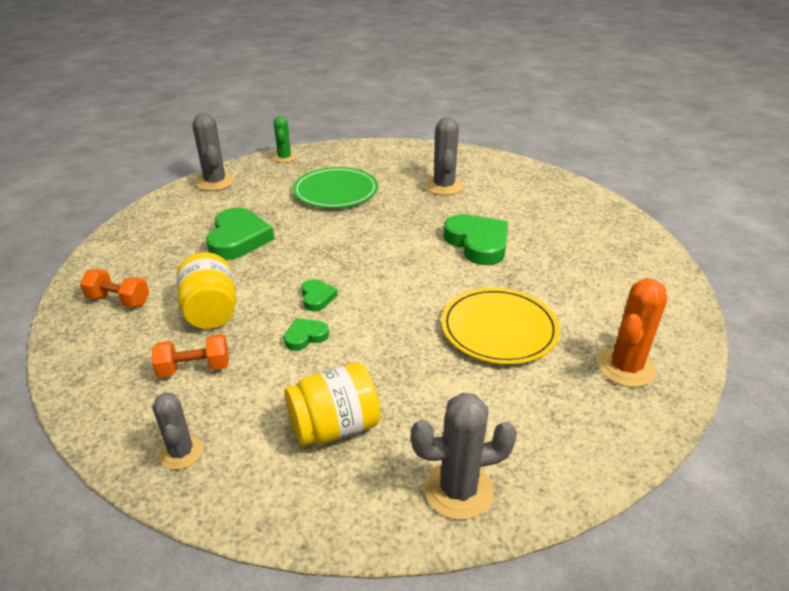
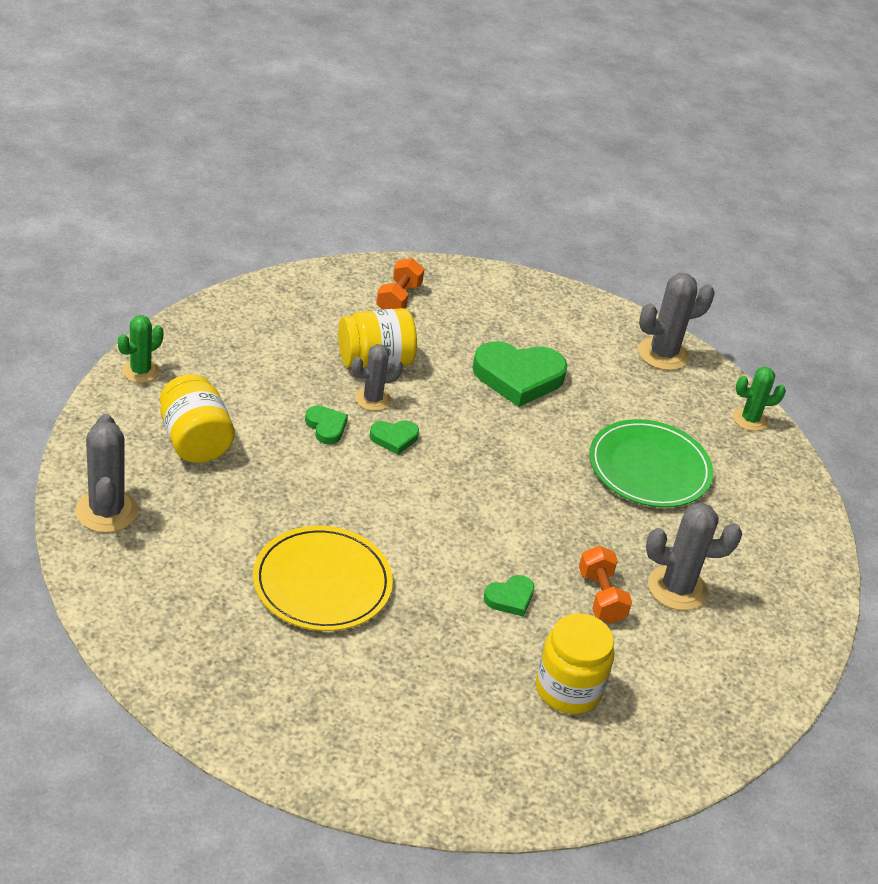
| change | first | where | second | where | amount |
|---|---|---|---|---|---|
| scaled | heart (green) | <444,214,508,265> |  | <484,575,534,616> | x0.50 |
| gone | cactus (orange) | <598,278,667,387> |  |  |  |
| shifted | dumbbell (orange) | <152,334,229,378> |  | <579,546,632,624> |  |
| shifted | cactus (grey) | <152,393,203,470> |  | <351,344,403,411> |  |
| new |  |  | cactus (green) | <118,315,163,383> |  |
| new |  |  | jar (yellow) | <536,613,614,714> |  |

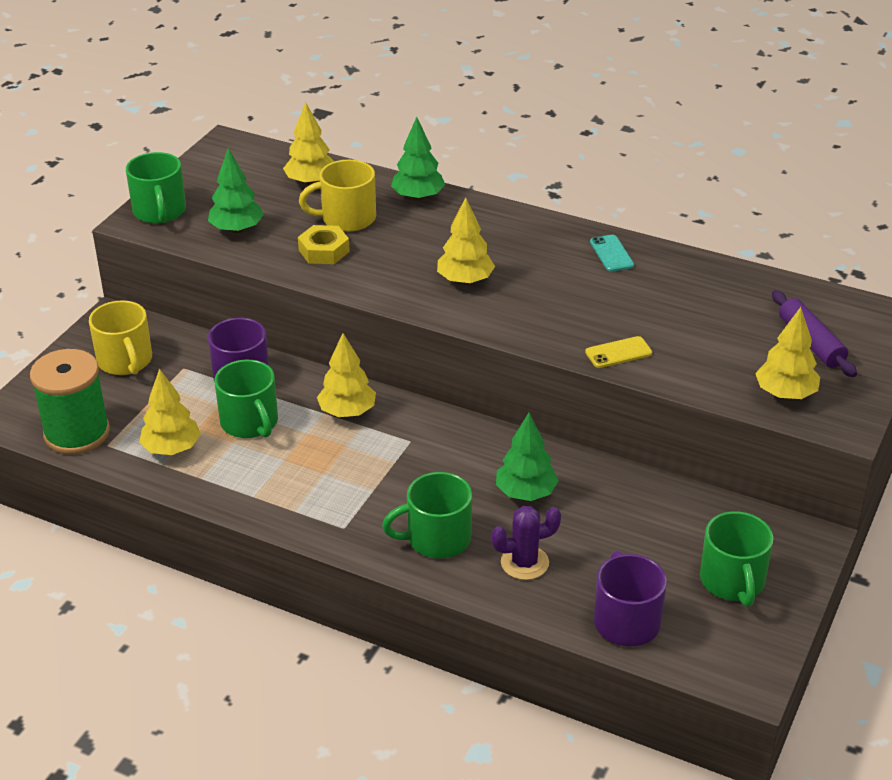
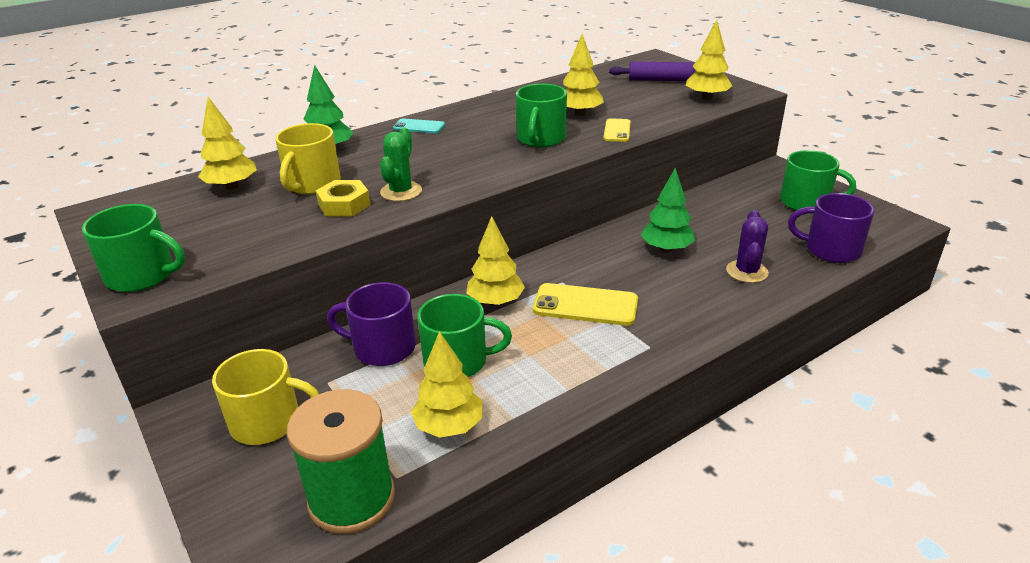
| change | first | where | second | where | amount |
|---|---|---|---|---|---|
| gone | tree (green) | <208,148,264,233> |  |  |  |
| shifted | tree (yellow) | <437,197,495,285> |  | <563,34,604,116> |  |
| shifted | phone (turquoise) | <590,235,634,272> |  | <393,119,445,133> |  |
| shifted | mug (green) | <382,472,472,558> |  | <516,84,567,147> |  |
| new |  |  | cactus (green) | <380,128,422,201> |  |
| new |  |  | phone (yellow) | <533,283,638,326> |  |

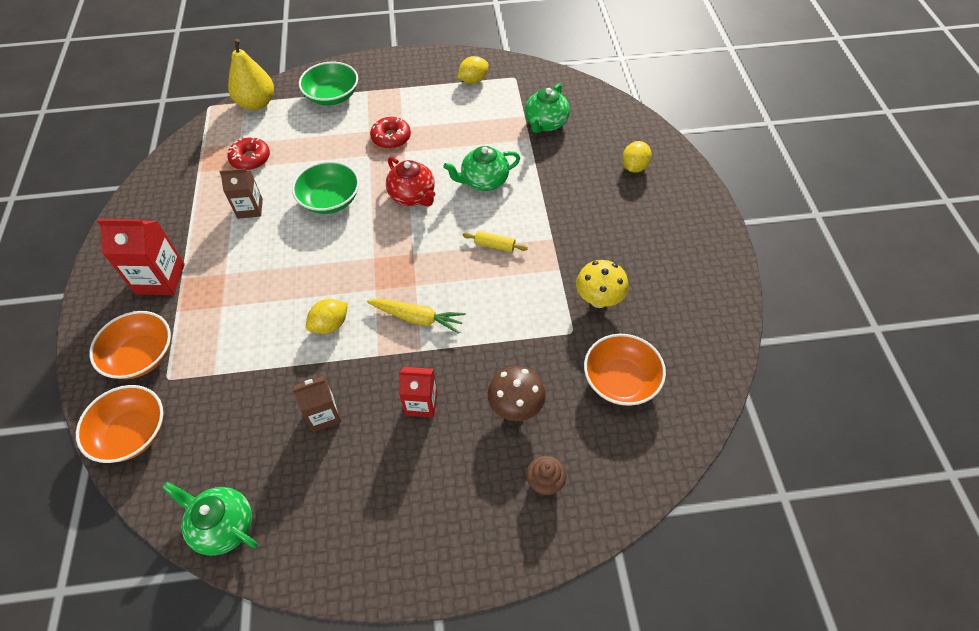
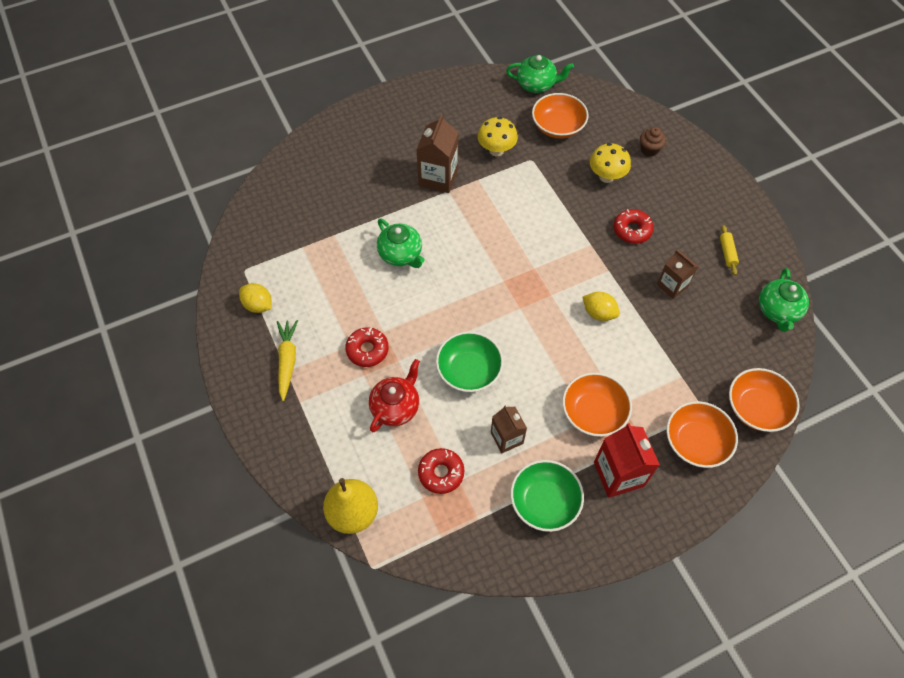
| change | first | where | second | where | amount |
|---|---|---|---|---|---|
| shifted | bowl (green) | <299,62,358,105> |  | <510,460,584,532> |  |
| shifted | teapot (green) | <525,84,570,133> |  | <506,55,574,93> |  |
| gone | lemon (yellow) | <622,141,652,173> |  |  |  |
| shifted | teapot (red) | <386,157,435,206> |  | <369,359,420,432> |  |
| shifted | rolling pin (yellow) | <463,231,528,252> |  | <720,225,739,275> |  |
| shifted | carrot (yellow) | <367,299,466,334> |  | <277,320,298,401> |  |
| repainted | mushroom (brown) | <488,366,546,421> | mushroom (yellow) | <590,143,631,183> |  |
| swapped | carton (red) | <399,367,437,417> | donut (red) | <613,209,654,244> |  |
| new |  |  | carton (brown) | <416,114,459,193> |  |
| new |  |  | bowl (orange) | <562,372,632,437> |  |

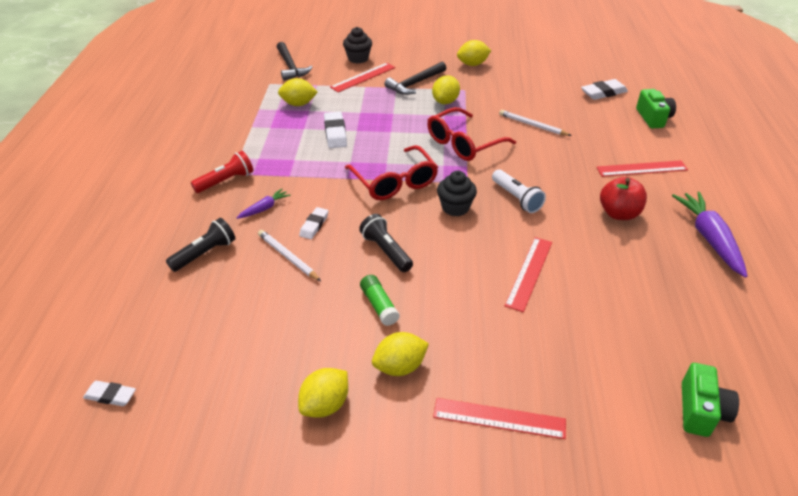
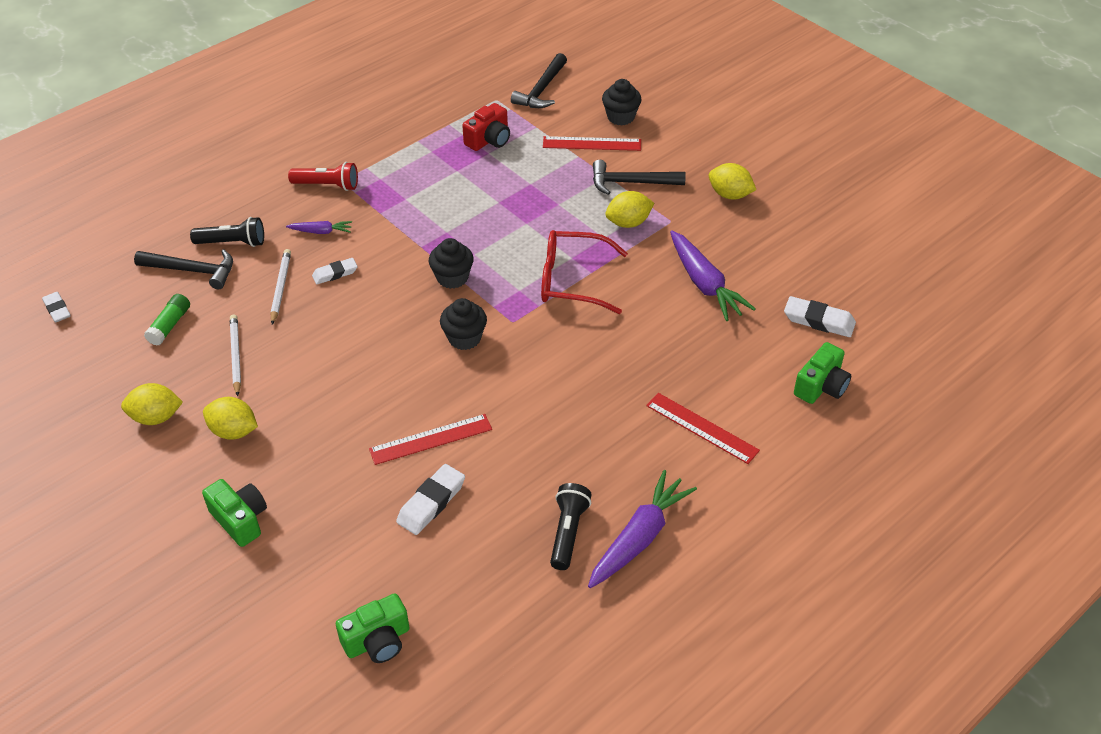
| change | first | where | second | where | amount |
|---|---|---|---|---|---|
| swapped | lemon (yellow) | <278,78,318,106> | camera (red) | <462,103,510,151> |  |
| shifted | pencil (white) | <499,110,572,136> |  | <230,314,241,396> |  |
| shifted | eraser (white) | <324,112,347,148> |  | <396,464,465,535> |  |
| swapped | glasses (red) | <345,145,438,200> | cupcake (black) | <429,238,474,289> |  |
| gone | flashlight (white) | <492,170,546,213> |  |  |  |
| gone | apple (red) | <600,177,647,220> |  |  |  |
| shifted | flashlight (black) | <359,214,413,272> |  | <550,483,592,570> |  |
| shifted | glue stick (green) | <360,275,400,326> |  | <144,294,190,345> |  |
| swapped | ruler (red) | <433,398,566,439> | camera (green) | <202,479,267,547> |  |
| new |  |  | carrot (purple) | <670,230,756,321> |  |
| new |  |  | hammer (black) | <134,249,233,289> |  |

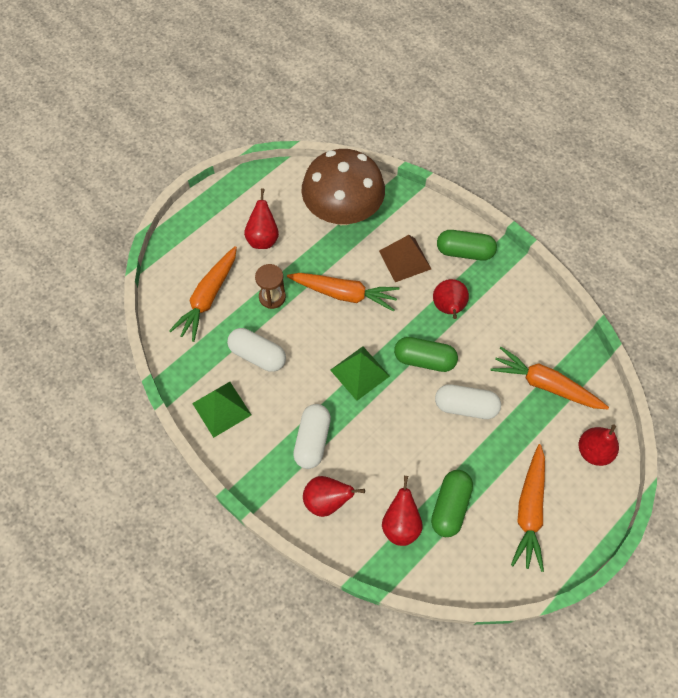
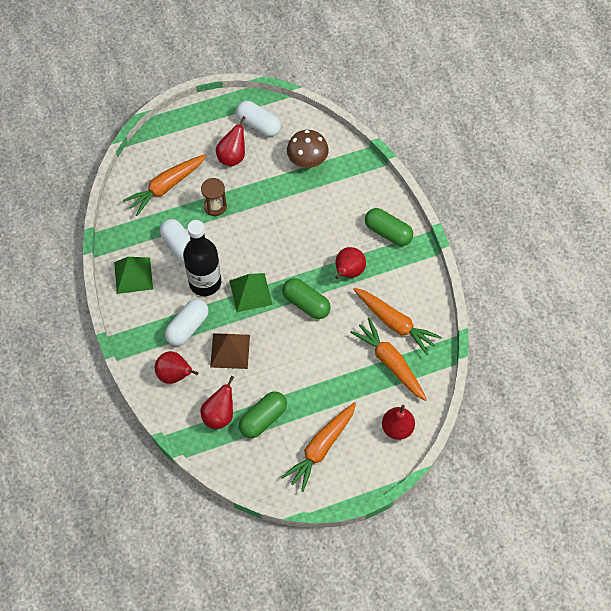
| change | first | where | second | where | amount |
|---|---|---|---|---|---|
| scaled | mushroom (brown) | <301,149,385,225> |  | <287,130,329,168> | x0.58 |
| shifted | pyramid (brown) | <379,235,431,282> |  | <210,333,250,369> |  |
| shifted | carrot (orange) | <287,273,400,312> |  | <353,288,442,356> |  |
| shifted | capsule (white) | <435,384,501,419> |  | <236,101,281,137> |  |
| new |  |  | bottle (black) | <183,220,221,296> |  |

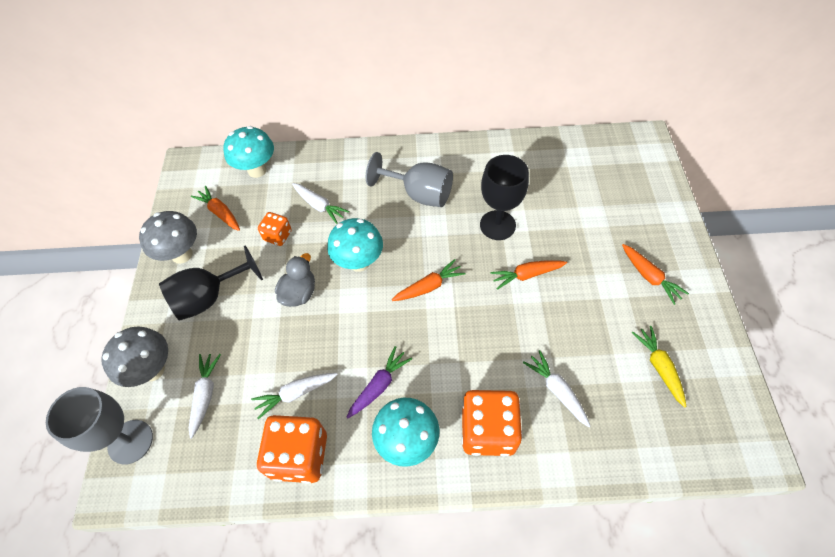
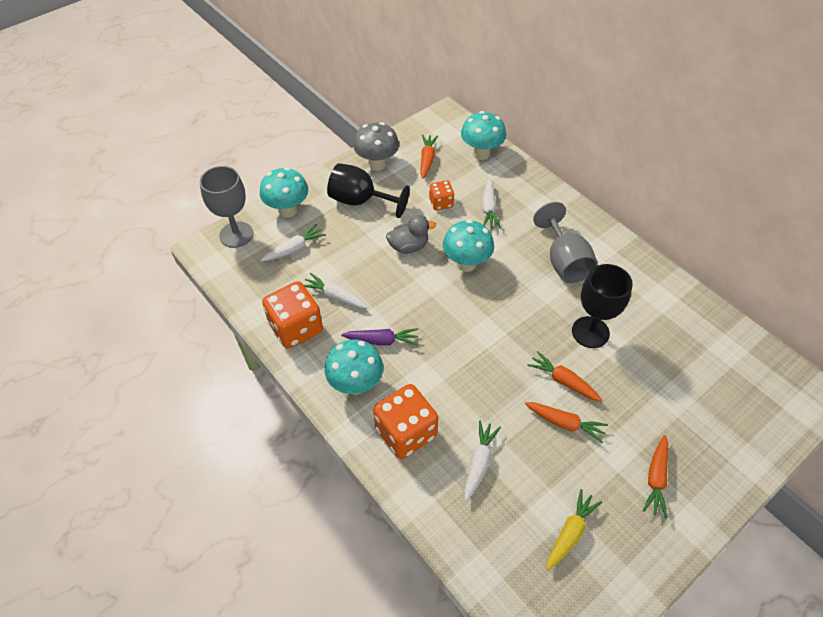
| change | first | where | second | where | amount |
|---|---|---|---|---|---|
| shifted | carrot (orange) | <392,259,466,301> |  | <525,402,608,443> |  |
| repainted | mushroom (grey) | <101,326,168,387> | mushroom (turquoise) | <260,167,308,218> |  |

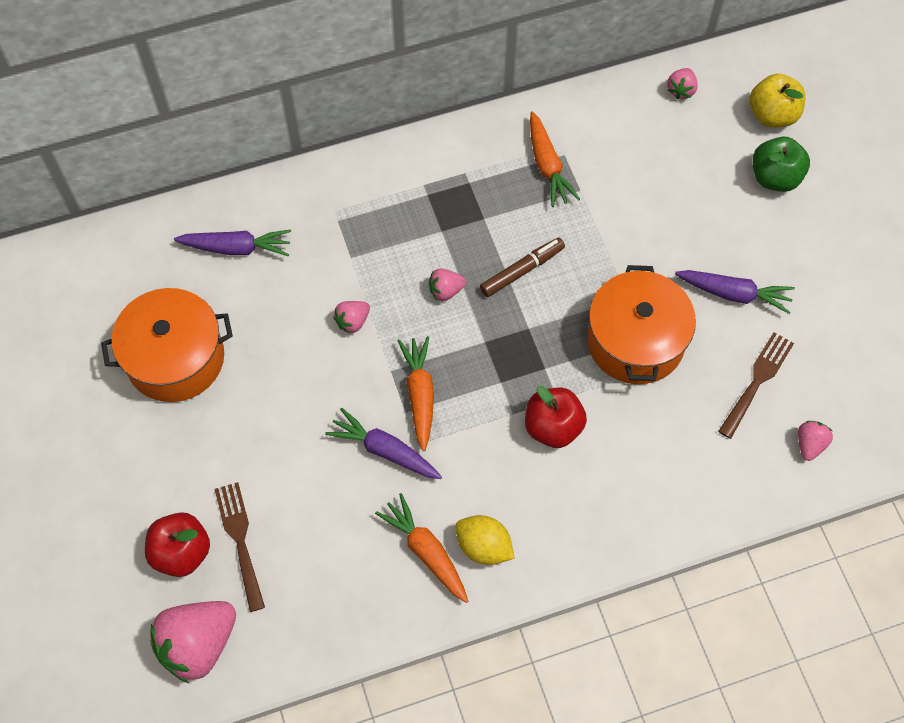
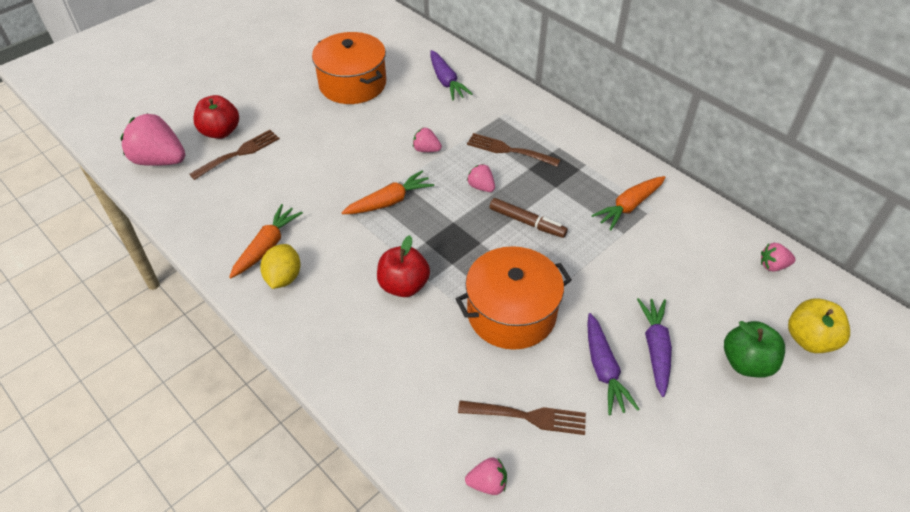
| change | first | where | second | where | amount |
|---|---|---|---|---|---|
| shifted | carrot (purple) | <325,408,442,479> |  | <637,298,672,397> |  |
| new |  |  | fork (brown) | <467,133,560,167> |  |

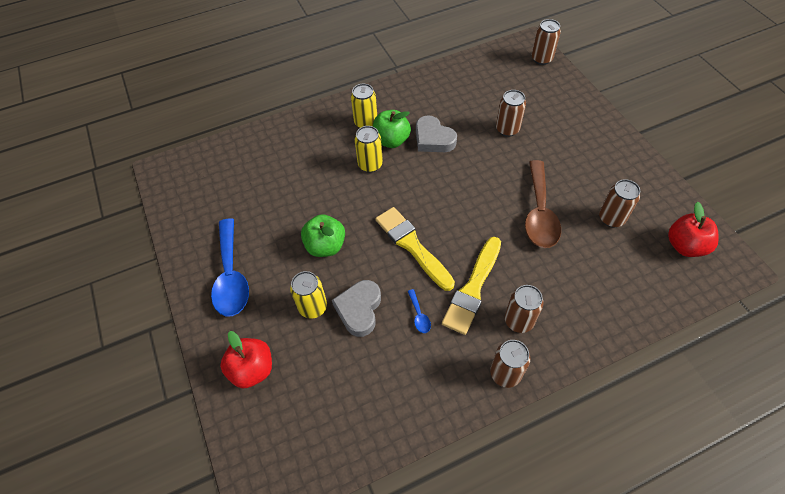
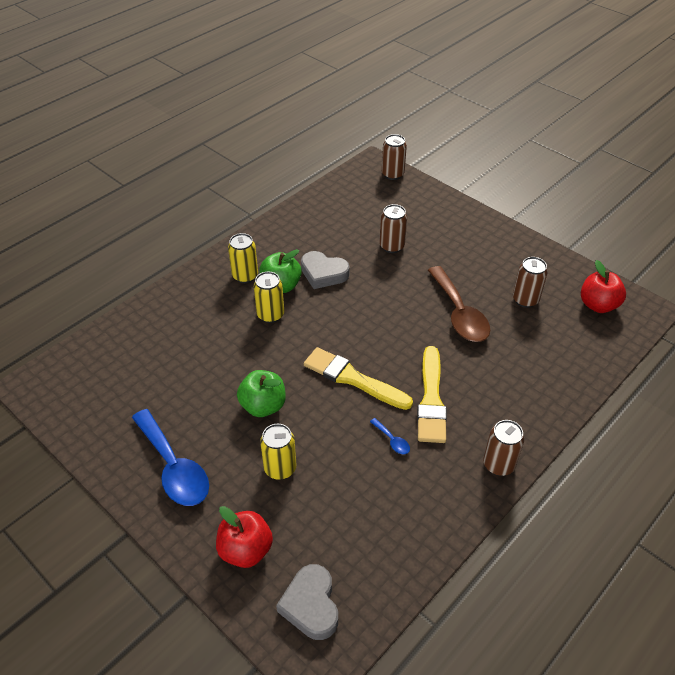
| change | first | where | second | where | amount |
|---|---|---|---|---|---|
| shifted | heart (grey) | <332,280,381,337> |  | <276,564,338,640> |  |
| gone | can (brown) | <505,285,544,333> |  |  |  |

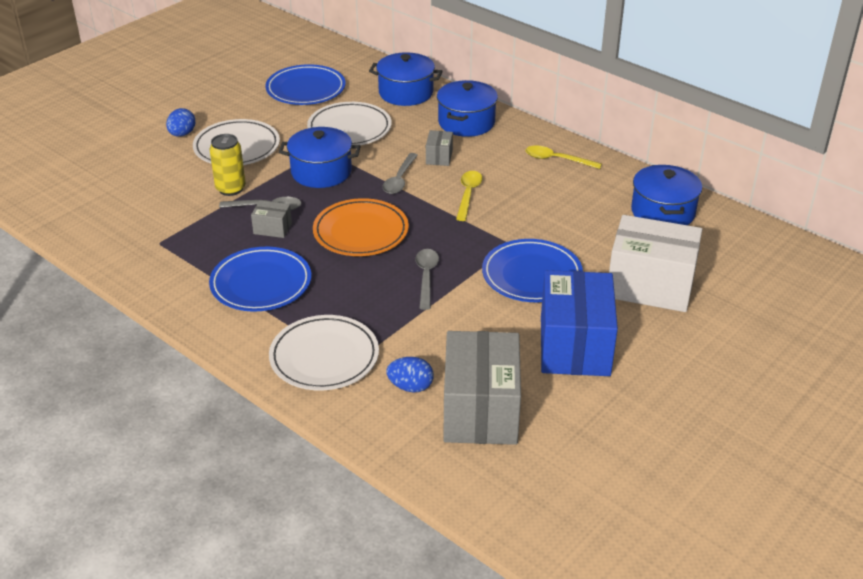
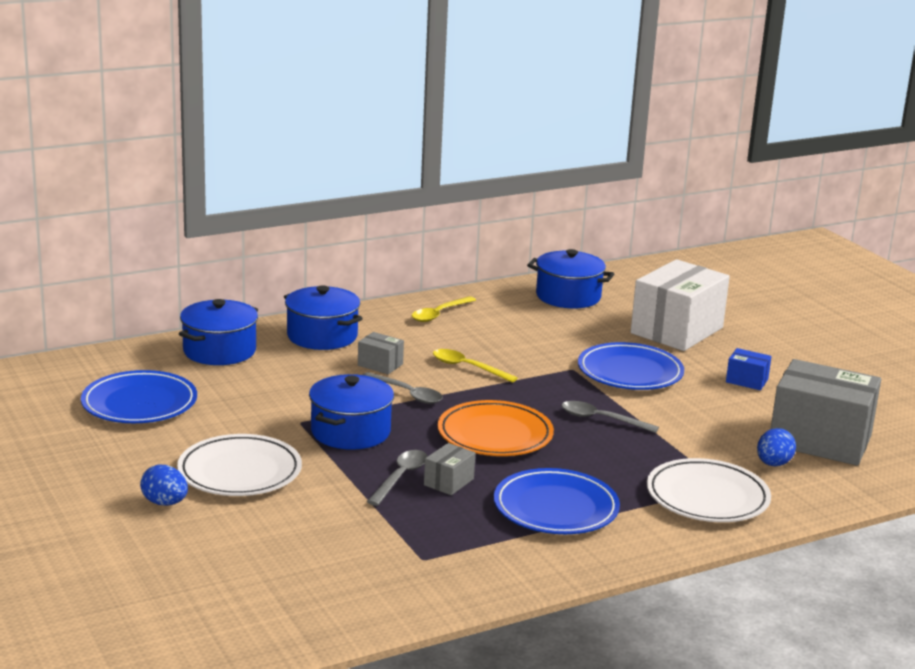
| change | first | where | second | where | amount |
|---|---|---|---|---|---|
| gone | plate (white) | <307,102,392,145> |  |  |  |
| gone | can (yellow) | <210,134,246,196> |  |  |  |
| scaled | box (blue) | <541,270,618,376> |  | <726,348,772,390> | x0.43 |

